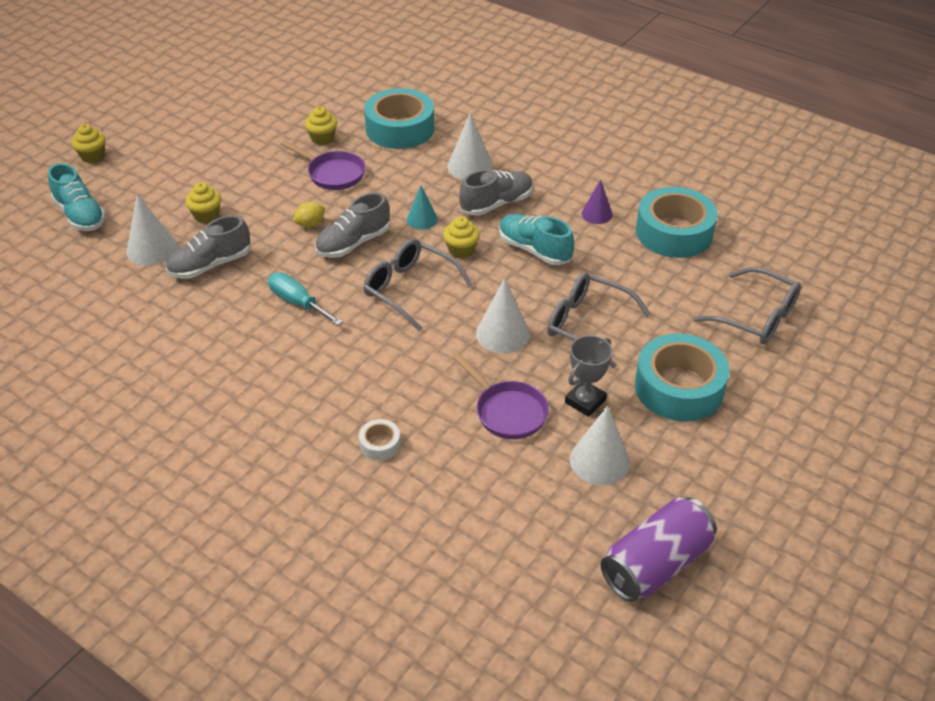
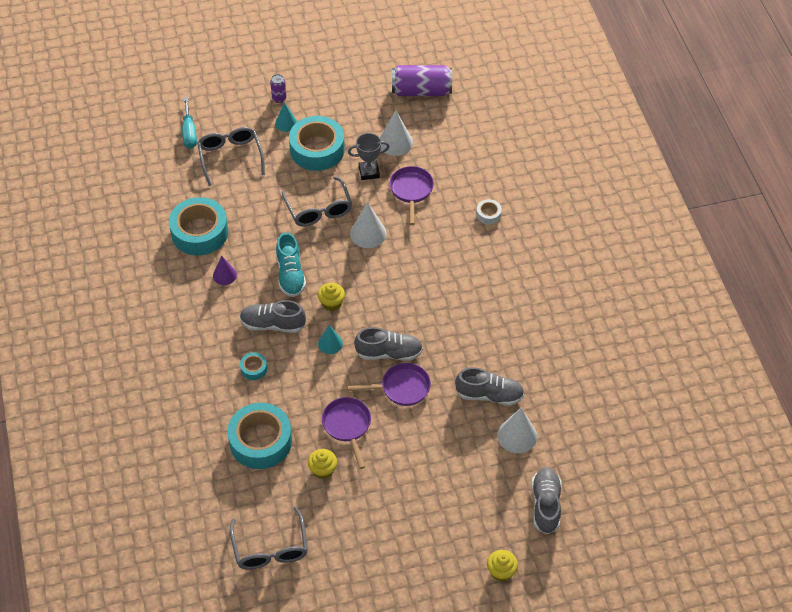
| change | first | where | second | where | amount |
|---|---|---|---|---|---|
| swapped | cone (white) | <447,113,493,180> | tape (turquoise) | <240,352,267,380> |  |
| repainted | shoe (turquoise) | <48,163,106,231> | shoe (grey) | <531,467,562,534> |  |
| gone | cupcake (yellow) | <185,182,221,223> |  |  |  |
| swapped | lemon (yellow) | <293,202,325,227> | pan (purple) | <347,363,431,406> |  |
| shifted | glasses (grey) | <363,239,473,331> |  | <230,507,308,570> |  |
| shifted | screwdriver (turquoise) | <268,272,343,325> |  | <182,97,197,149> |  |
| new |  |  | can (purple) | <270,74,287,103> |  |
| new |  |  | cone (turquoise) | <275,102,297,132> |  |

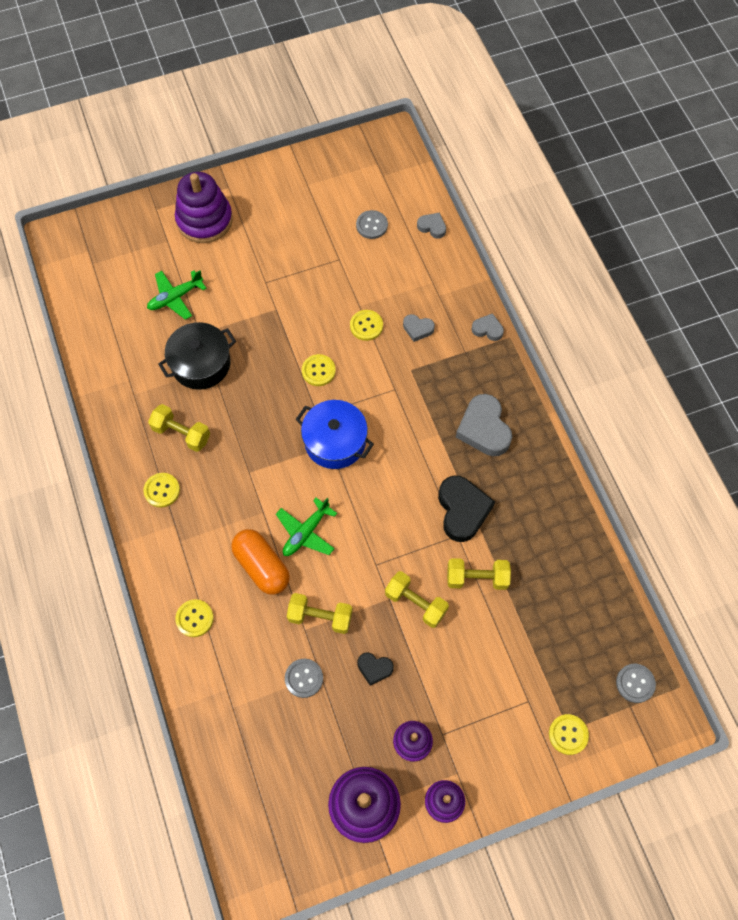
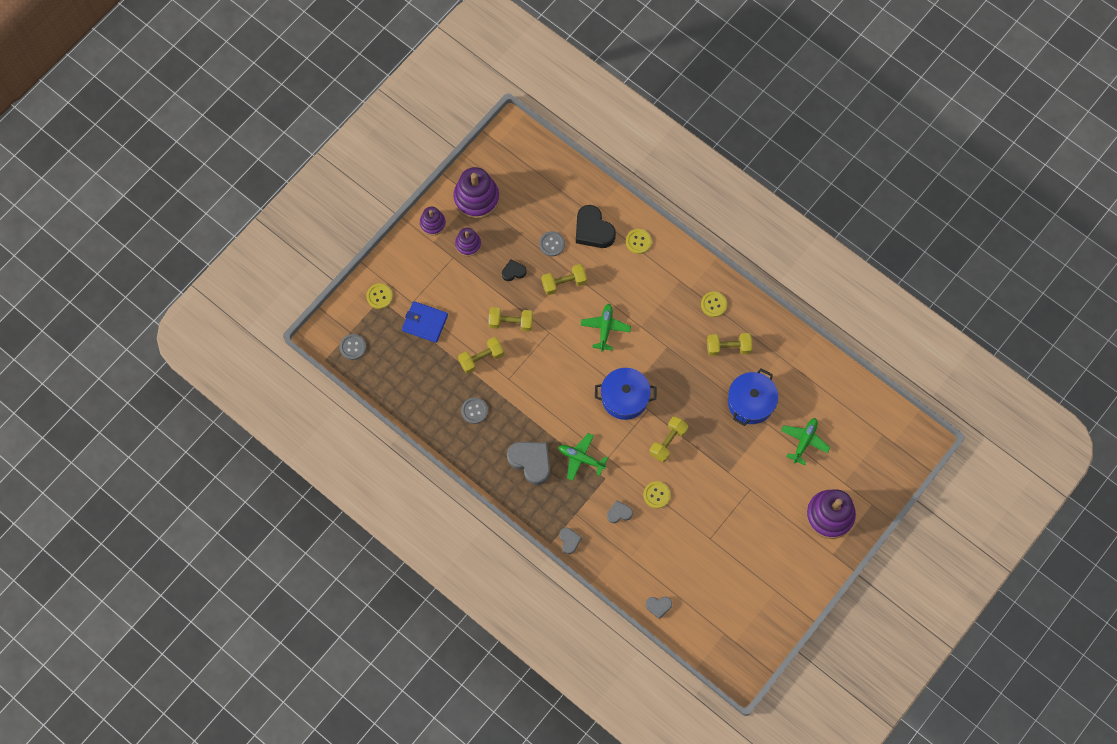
| change | first | where | second | where | amount |
|---|---|---|---|---|---|
| shifted | button (grey) | <356,210,388,239> |  | <461,397,488,424> |  |
| rotated | heart (grey) | <472,313,504,341> |  | <560,528,582,554> | 90 degrees counterclockwise |
| repainted | pot (black) | <158,322,236,390> | pot (blue) | <728,369,778,426> |  |
| swapped | button (yellow) | <302,354,336,386> | dumbbell (yellow) | <650,416,688,462> |  |
| shifted | heart (black) | <438,476,495,542> |  | <576,205,616,248> |  |
| gone | capsule (orange) | <231,529,290,595> |  |  |  |
| new |  |  | wallet (blue) | <402,301,448,343> |  |
| new |  |  | plane (green) | <559,433,608,481> |  |

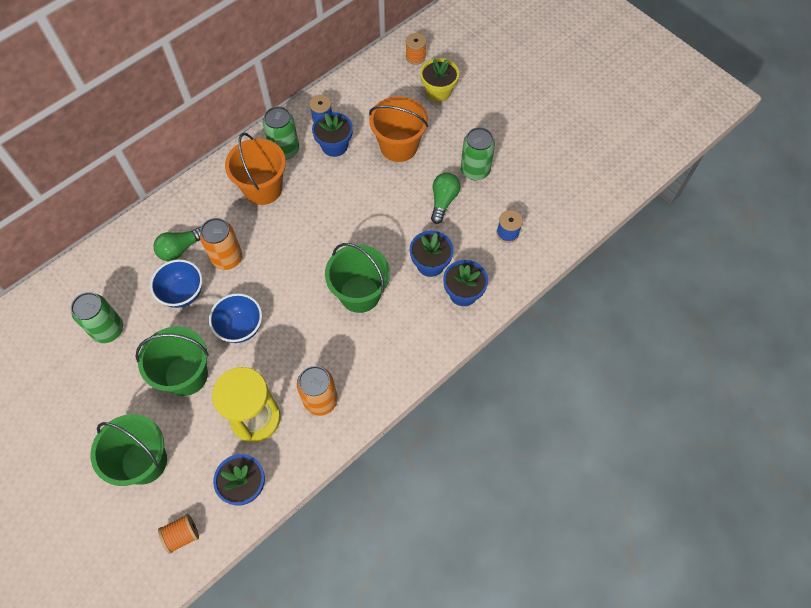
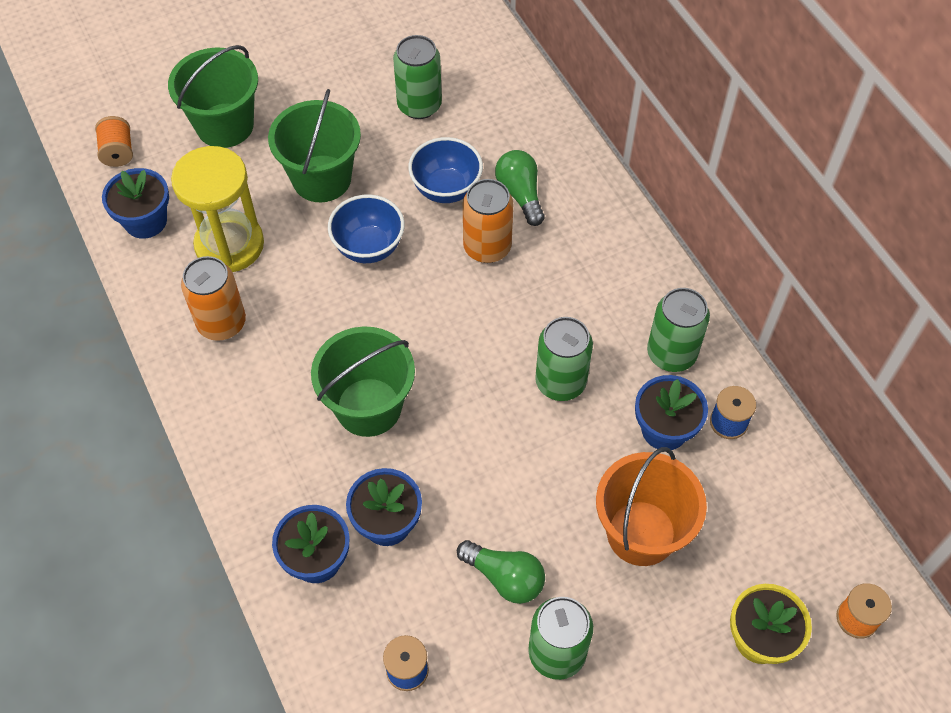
| change | first | where | second | where | amount |
|---|---|---|---|---|---|
| gone | bucket (orange) | <225,133,286,205> |  |  |  |
| new |  |  | can (green) | <535,317,593,401> |  |

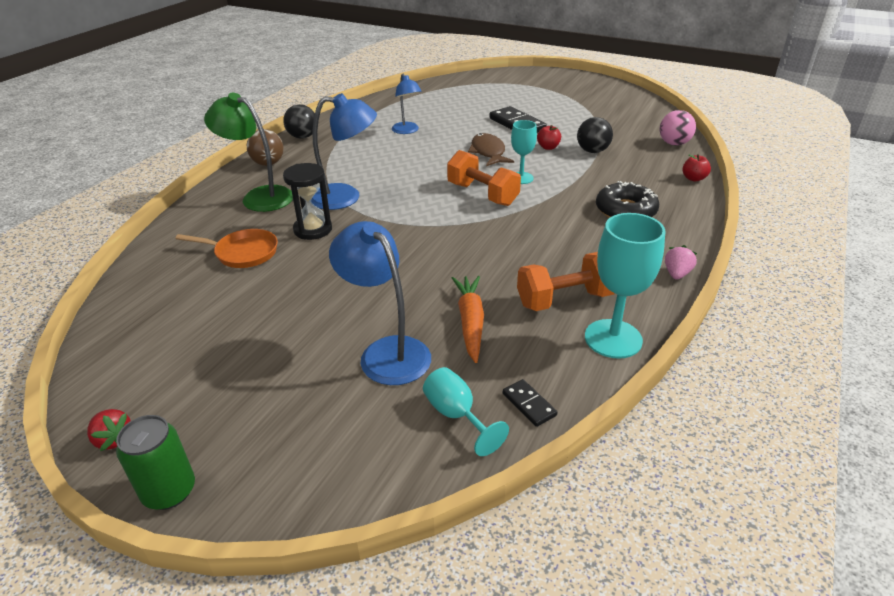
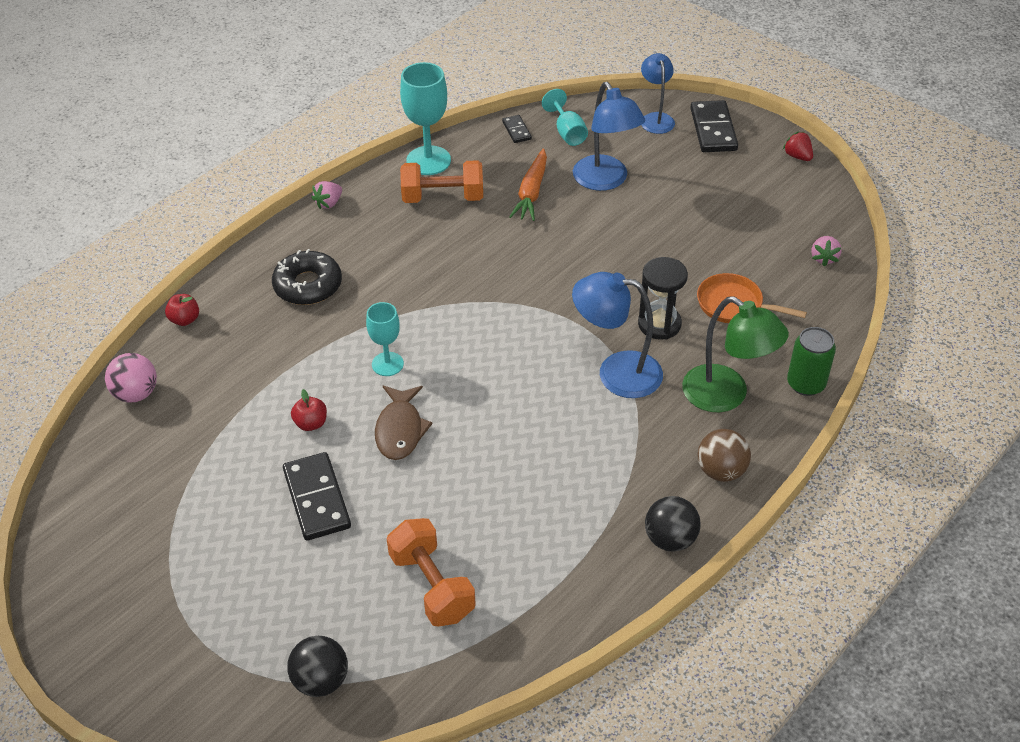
| change | first | where | second | where | amount |
|---|---|---|---|---|---|
| shifted | lamp (blue) | <392,74,422,134> |  | <641,53,675,134> |  |
| shifted | ball (black) | <577,117,613,153> |  | <287,636,348,697> |  |
| shifted | dumbbell (orange) | <447,150,521,206> |  | <387,518,476,627> |  |
| shifted | can (green) | <116,415,195,510> |  | <787,327,836,396> |  |
| new |  |  | domino (black) | <690,100,738,152> |  |
| new |  |  | strawberry (pink) | <812,236,841,266> |  |

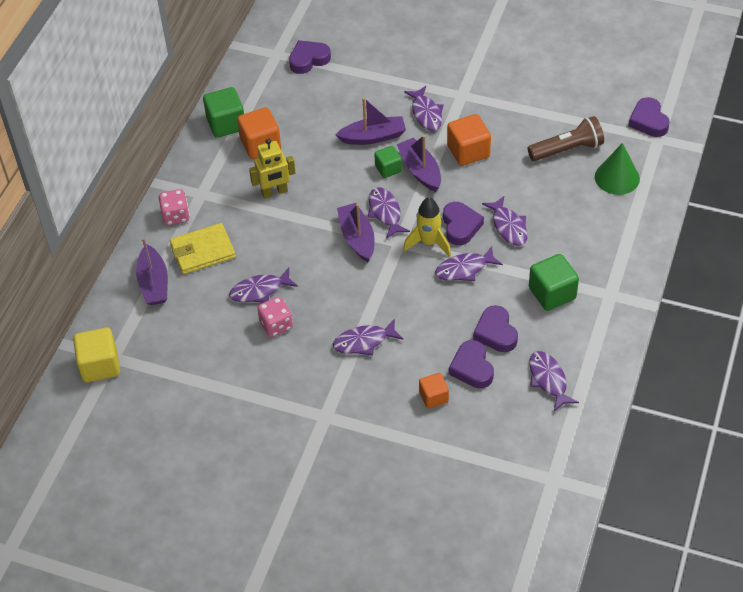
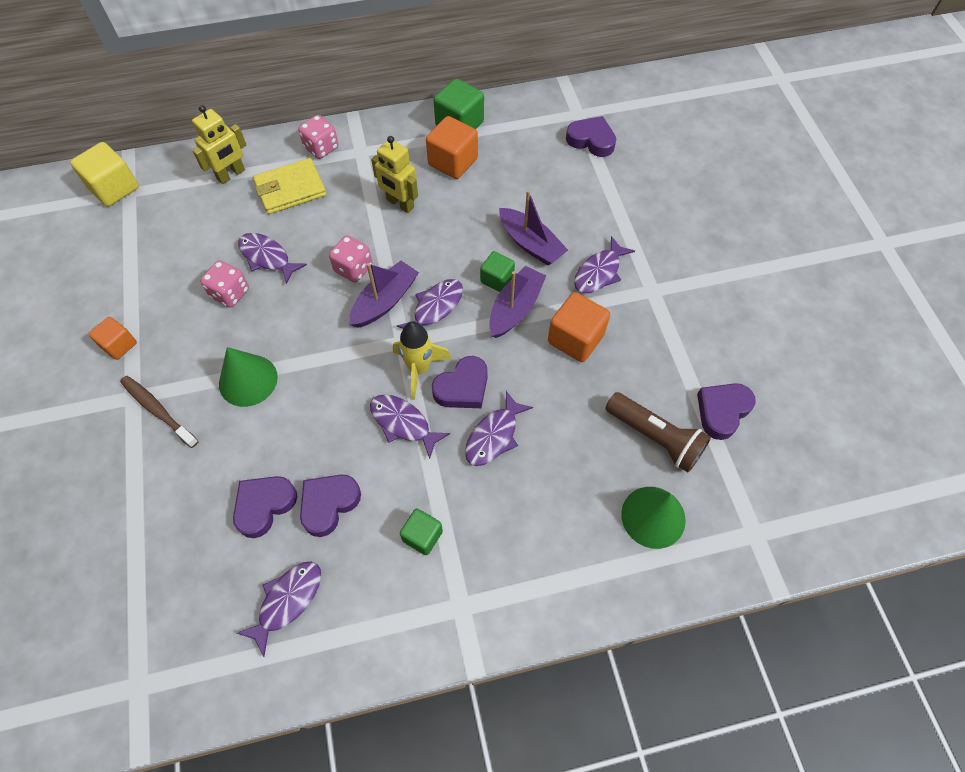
| change | first | where | second | where | amount |
|---|---|---|---|---|---|
| shifted | heart (purple) | <628,97,670,137> |  | <697,383,756,440> |  |
| rotated | wallet (yellow) | <170,223,236,274> |  | <253,158,326,214> | 60 degrees counterclockwise |
| swapped | boat (purple) | <136,238,168,305> | robot (yellow) | <192,105,246,184> |  |
| scaled | cube (green) | <529,254,579,311> |  | <400,509,443,555> | x0.62 |
| swapped | fish (purple) | <333,319,403,356> | cone (green) | <219,347,278,407> |  |
| shifted | cube (orange) | <419,373,449,409> |  | <89,317,137,360> |  |
| new |  |  | dice (pink) | <329,236,372,282> |  |
| new |  |  | toothbrush (brown) | <120,376,198,448> |  |

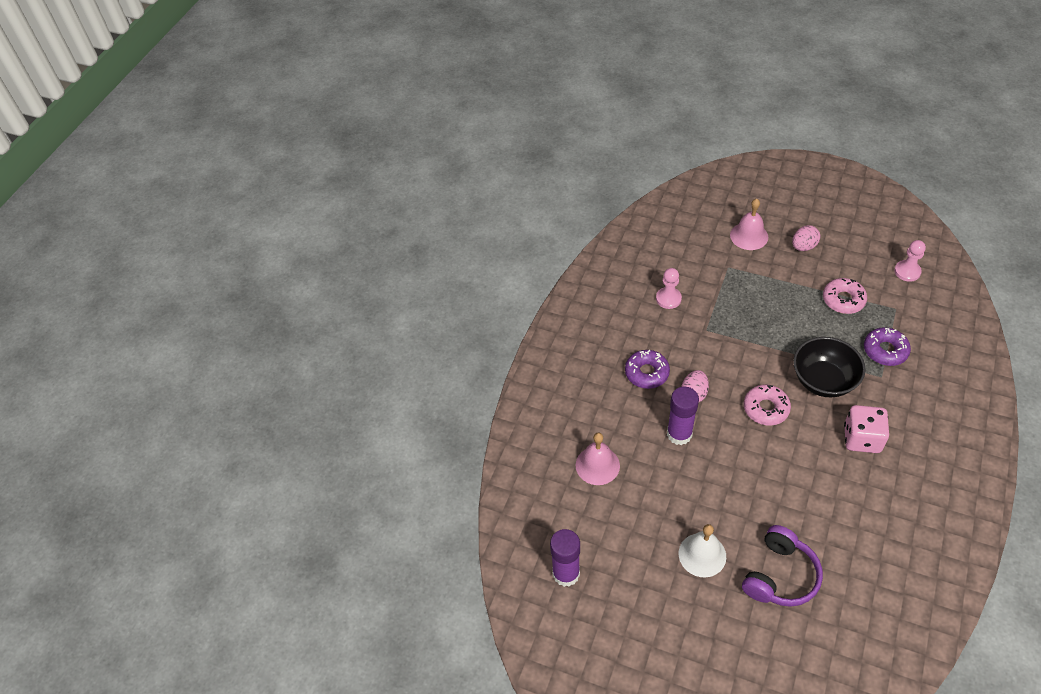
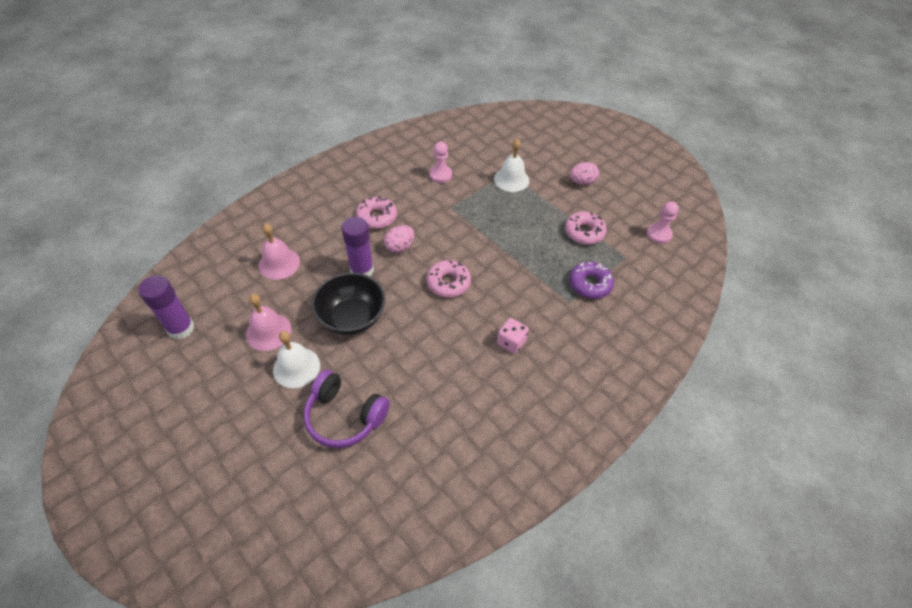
| change | first | where | second | where | amount |
|---|---|---|---|---|---|
| shifted | bell (pink) | <730,199,768,250> |  | <246,294,291,351> |  |
| shifted | bowl (black) | <793,337,866,397> |  | <311,273,385,335> |  |
| repainted | donut (purple) | <625,350,670,389> | donut (pink) | <356,196,397,229> |  |
| scaled | dice (pink) | <844,405,889,453> |  | <497,318,529,354> | x0.66 |
| rotated | headphones (purple) | <742,525,823,607> |  | <303,370,390,448> | 60 degrees clockwise |
| new |  |  | bell (white) | <494,139,529,192> |  |

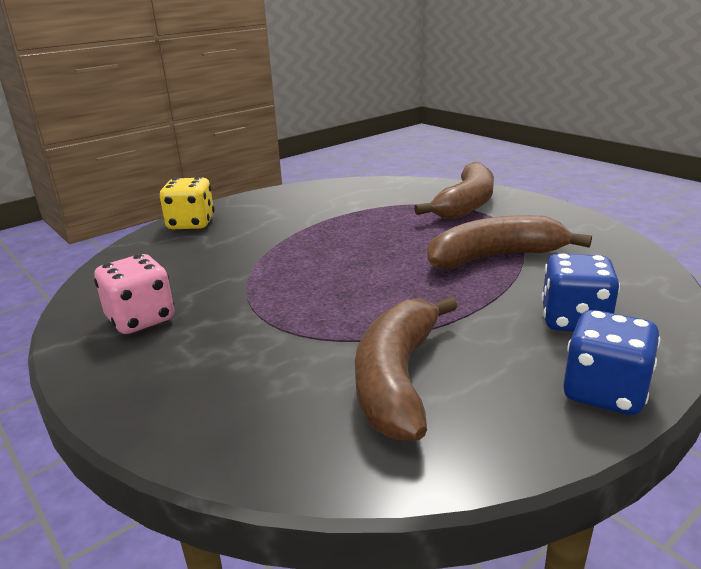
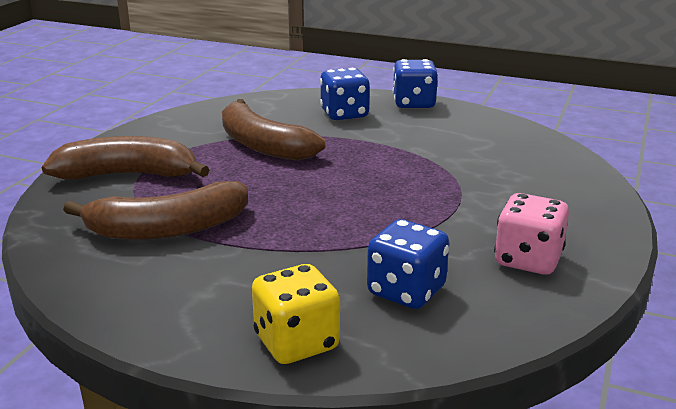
| change | first | where | second | where | amount |
|---|---|---|---|---|---|
| shifted | banana (brown) | <355,296,457,441> |  | <63,181,248,240> |  |
| new |  |  | dice (blue) | <367,219,449,309> |  |

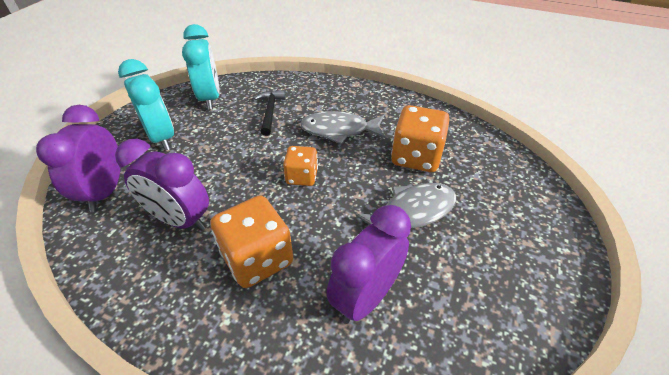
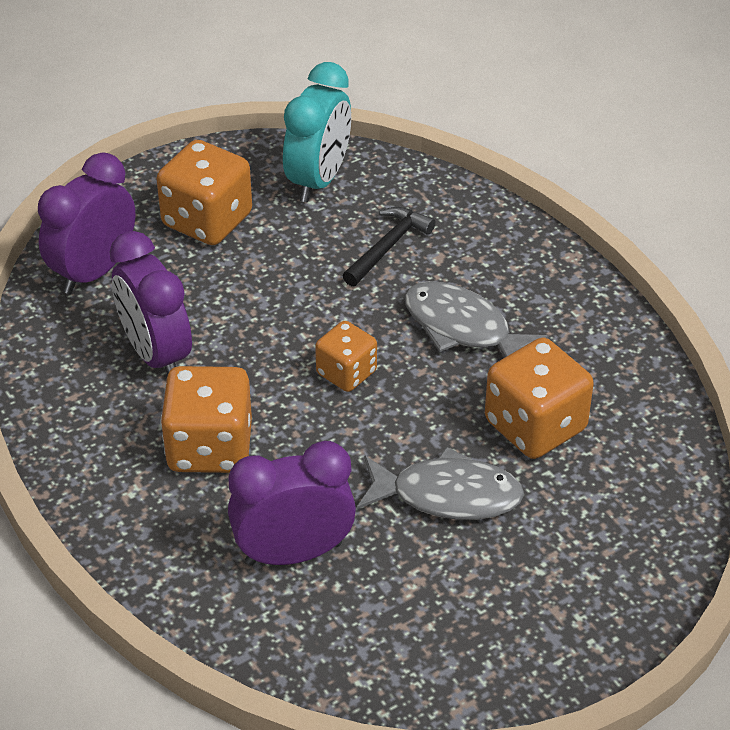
| change | first | where | second | where | amount |
|---|---|---|---|---|---|
| swapped | clock (turquoise) | <118,59,174,151> | dice (orange) | <156,140,252,245> |  |

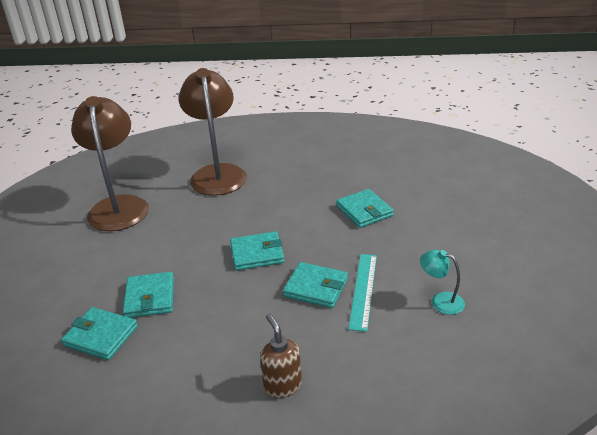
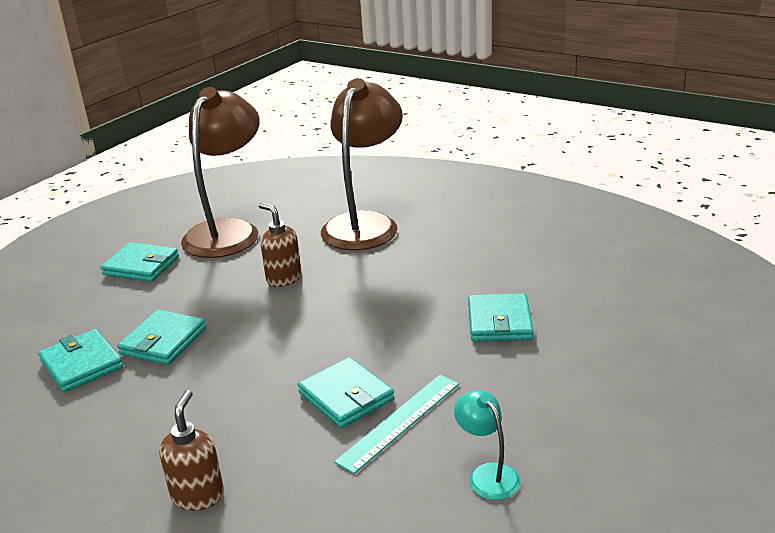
| change | first | where | second | where | amount |
|---|---|---|---|---|---|
| shifted | wallet (turquoise) | <230,231,284,270> |  | <101,242,179,282> |  |
| new |  |  | soap dispenser (brown) | <259,203,302,287> |  |

